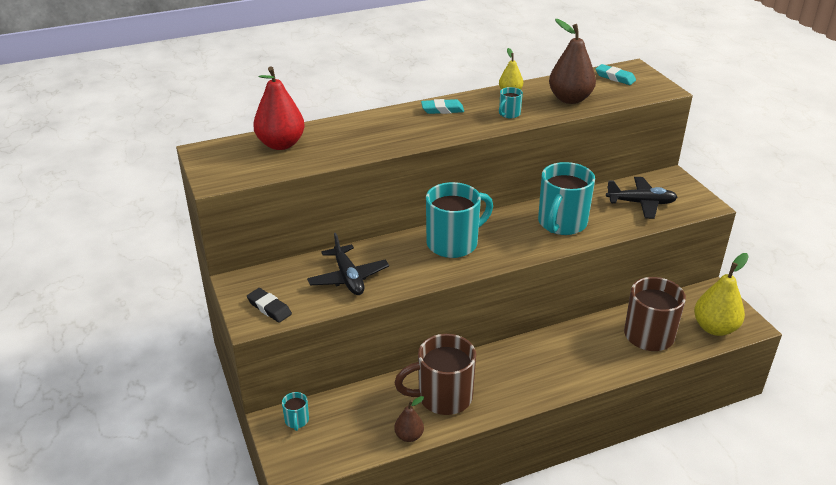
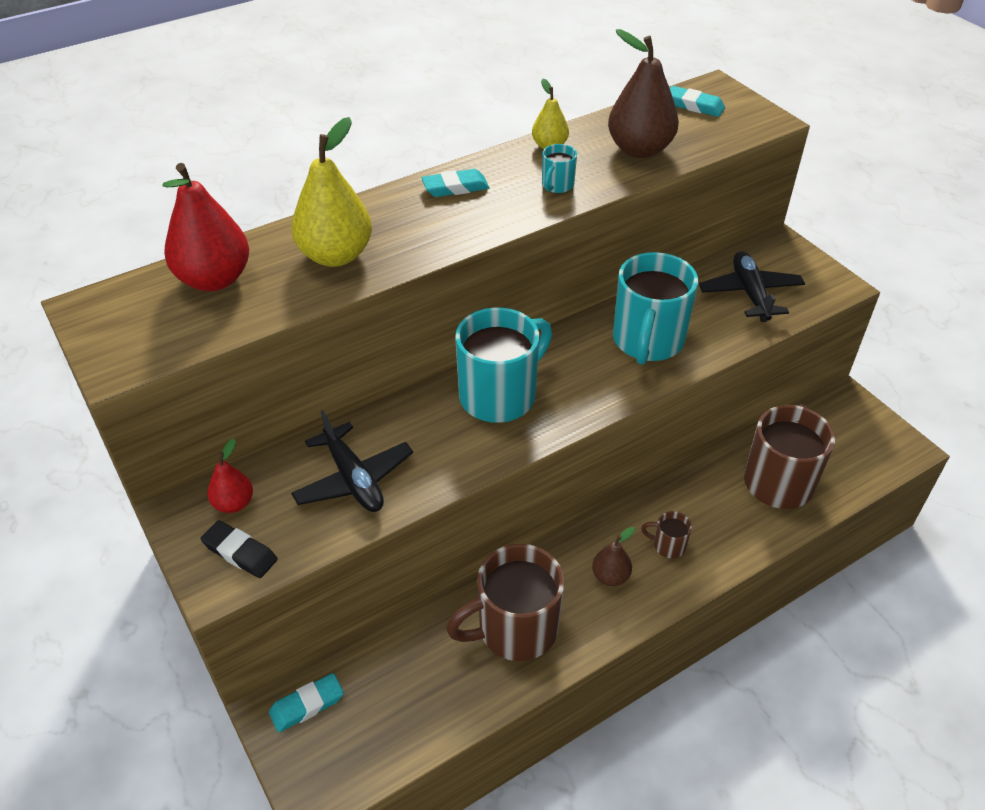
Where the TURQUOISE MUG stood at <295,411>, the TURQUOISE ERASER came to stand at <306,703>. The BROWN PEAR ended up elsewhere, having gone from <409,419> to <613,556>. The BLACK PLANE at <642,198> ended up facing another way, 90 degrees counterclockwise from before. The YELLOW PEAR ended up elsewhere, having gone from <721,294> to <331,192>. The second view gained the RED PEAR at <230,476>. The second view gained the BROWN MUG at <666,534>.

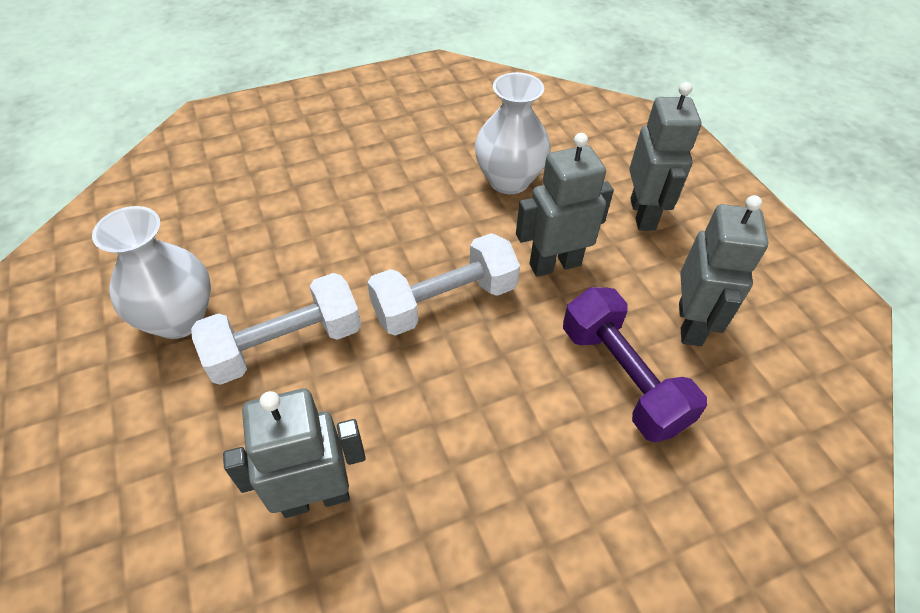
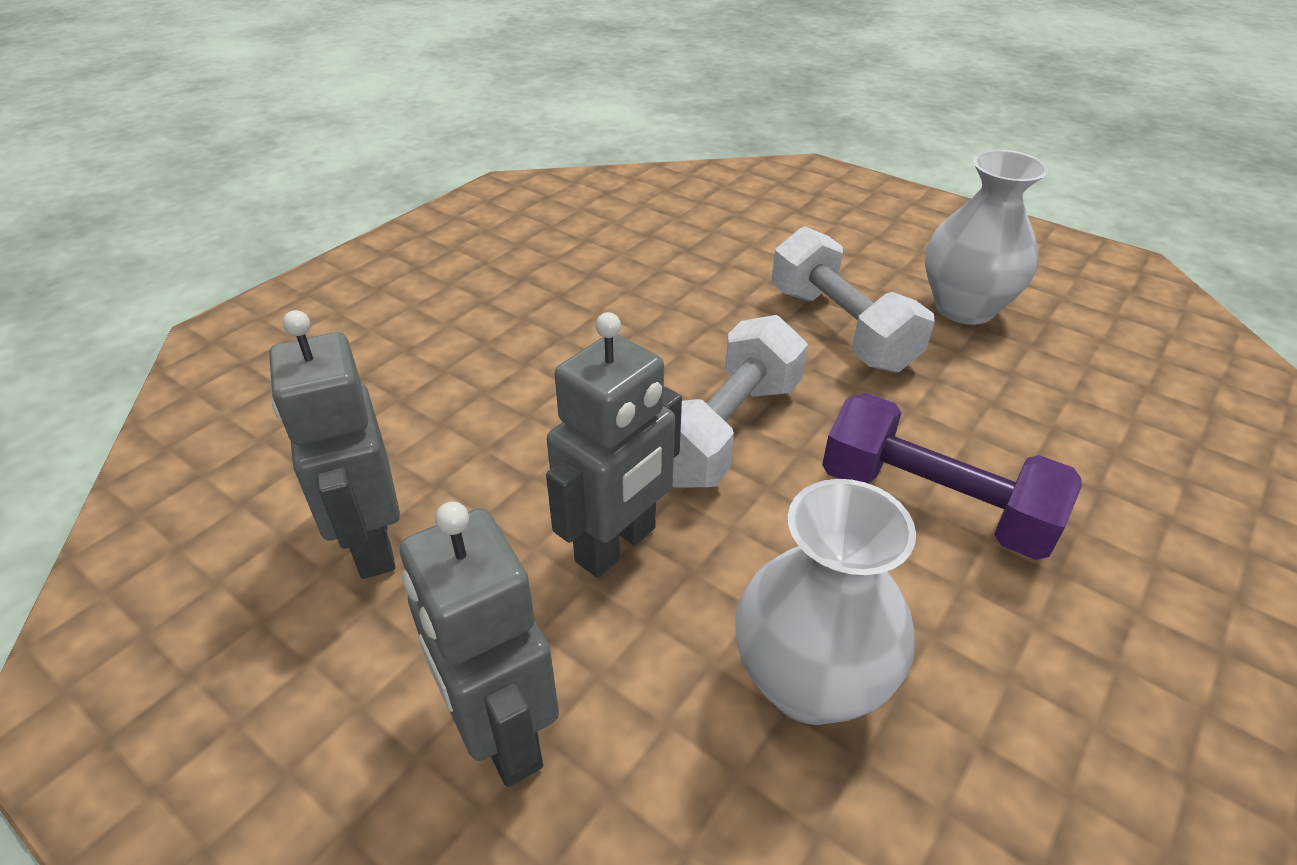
The WHITE DUMBBELL at <276,329> ended up facing another way, 60 degrees counterclockwise from before. The second view lost the GREY ROBOT at <294,453>. The PURPLE DUMBBELL ended up elsewhere, having gone from <635,364> to <952,476>.

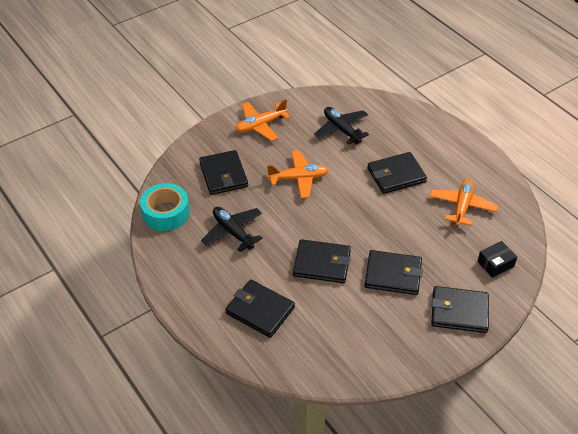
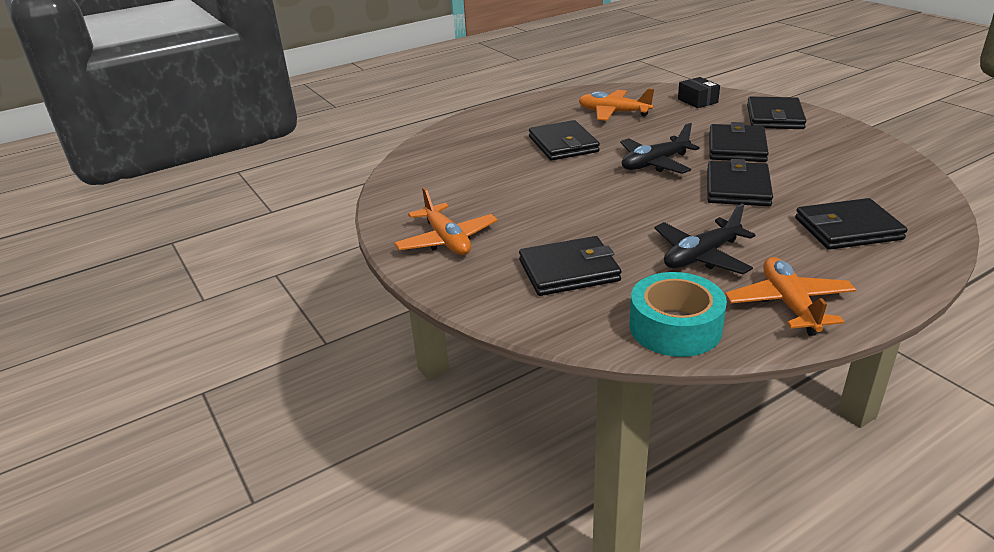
The BLACK WALLET at <260,308> ended up facing another way, 45 degrees clockwise from before. The ORANGE PLANE ended up elsewhere, having gone from <297,174> to <790,296>. The BLACK PLANE ended up elsewhere, having gone from <341,126> to <660,148>.

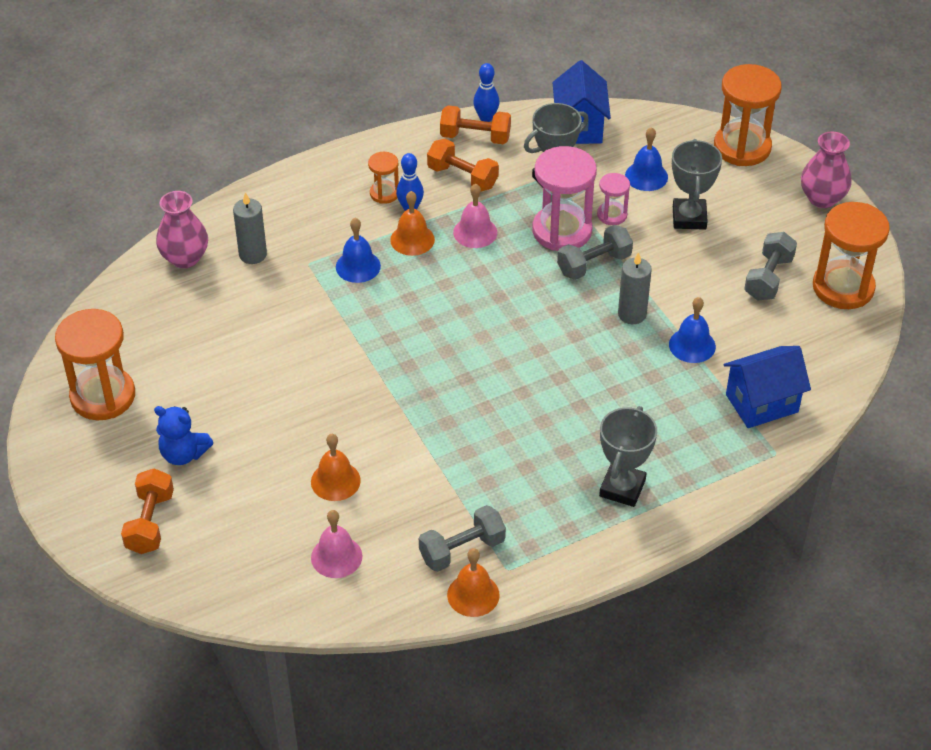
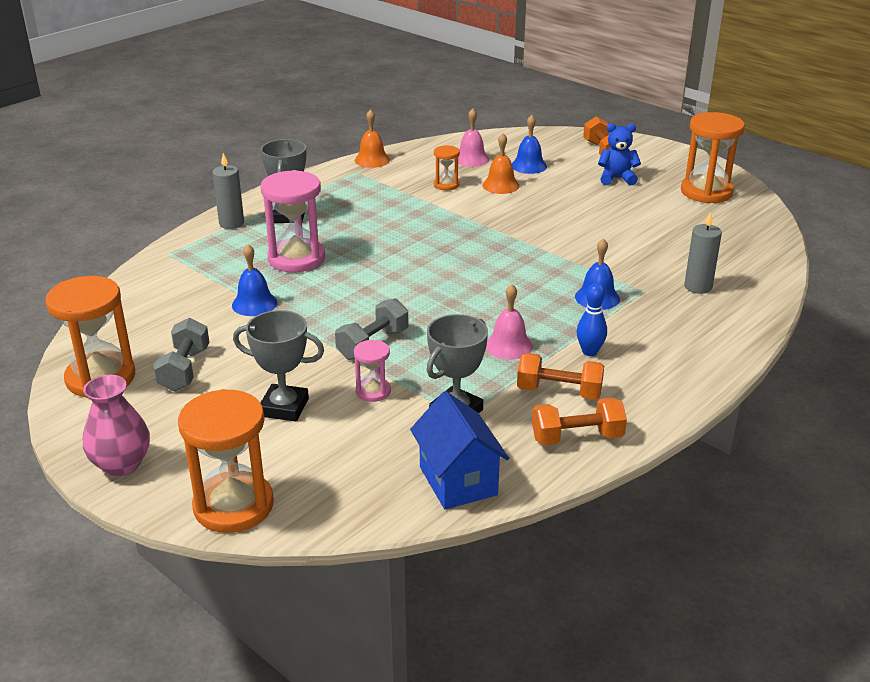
The second view lost the PINK VASE at <182,229>. The ORANGE HOURGLASS ended up elsewhere, having gone from <383,178> to <447,167>. The second view lost the ORANGE BELL at <412,223>. The second view lost the GREY DUMBBELL at <462,538>. The second view lost the BLUE BOWLING PIN at <486,92>. The PINK HOURGLASS ended up elsewhere, having gone from <564,198> to <293,221>. The GREY CANDLE ended up elsewhere, having gone from <635,288> to <228,191>. The BLUE BELL ended up elsewhere, having gone from <646,159> to <529,144>. The GREY TROPHY at <697,184> ended up facing another way, 60 degrees counterclockwise from before. The second view lost the BLUE HOUSE at <767,387>.

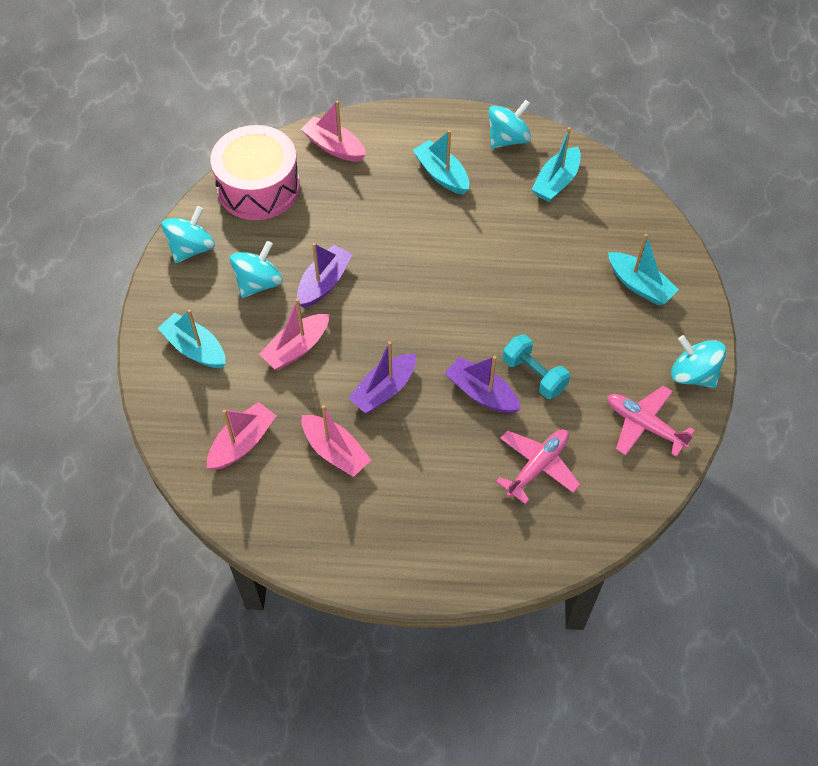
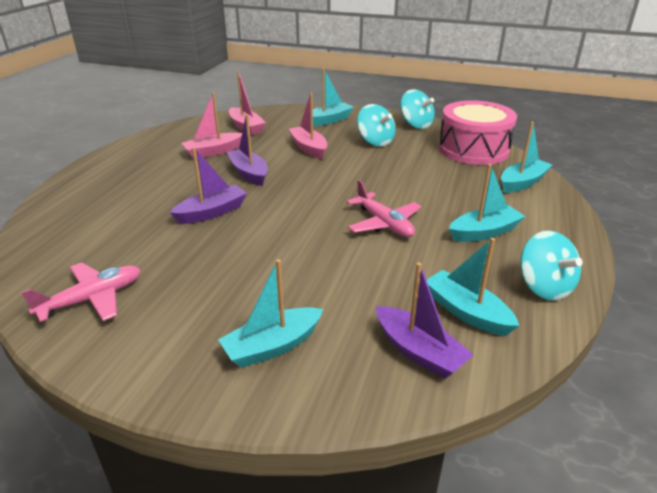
The PURPLE BOAT ended up elsewhere, having gone from <325,275> to <425,321>. What was the PINK BOAT at <333,131> turned into the TURQUOISE BOAT at <526,157>. The PINK PLANE ended up elsewhere, having gone from <538,466> to <383,208>. The second view lost the TURQUOISE DUMBBELL at <536,367>. The second view lost the TURQUOISE SPINNING TOP at <698,361>.

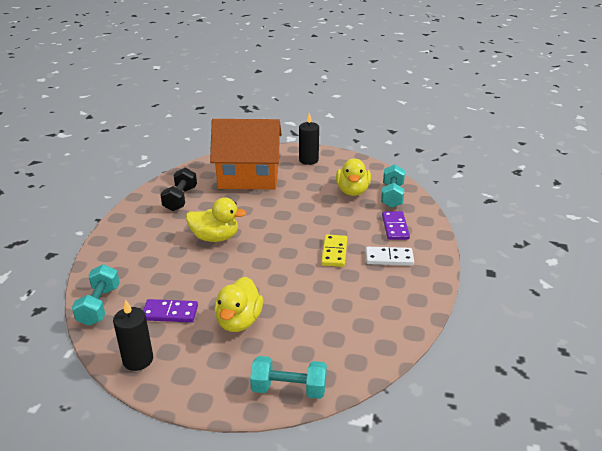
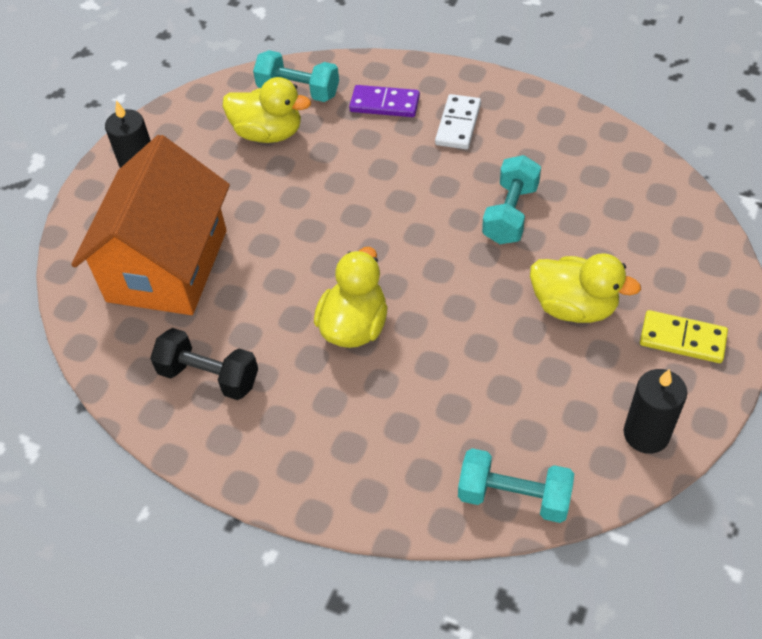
The second view lost the PURPLE DOMINO at <170,310>. The TURQUOISE DUMBBELL ended up elsewhere, having gone from <288,377> to <511,199>. The YELLOW DOMINO ended up elsewhere, having gone from <334,250> to <684,336>.

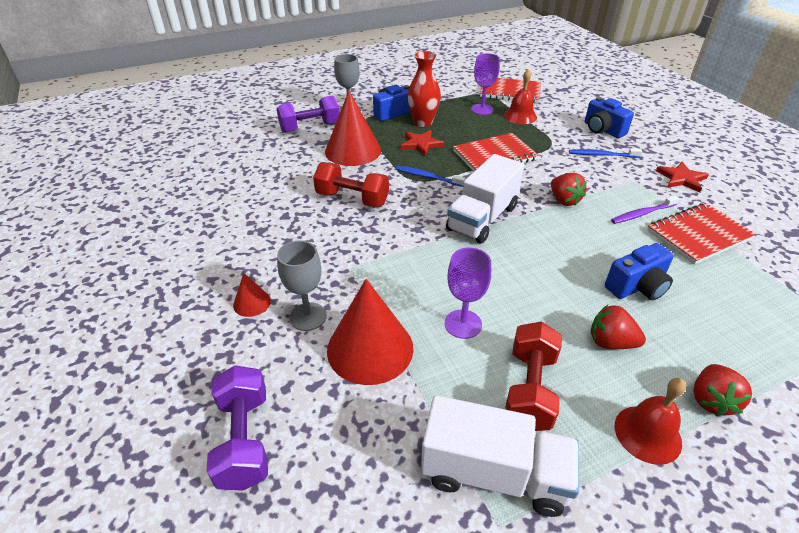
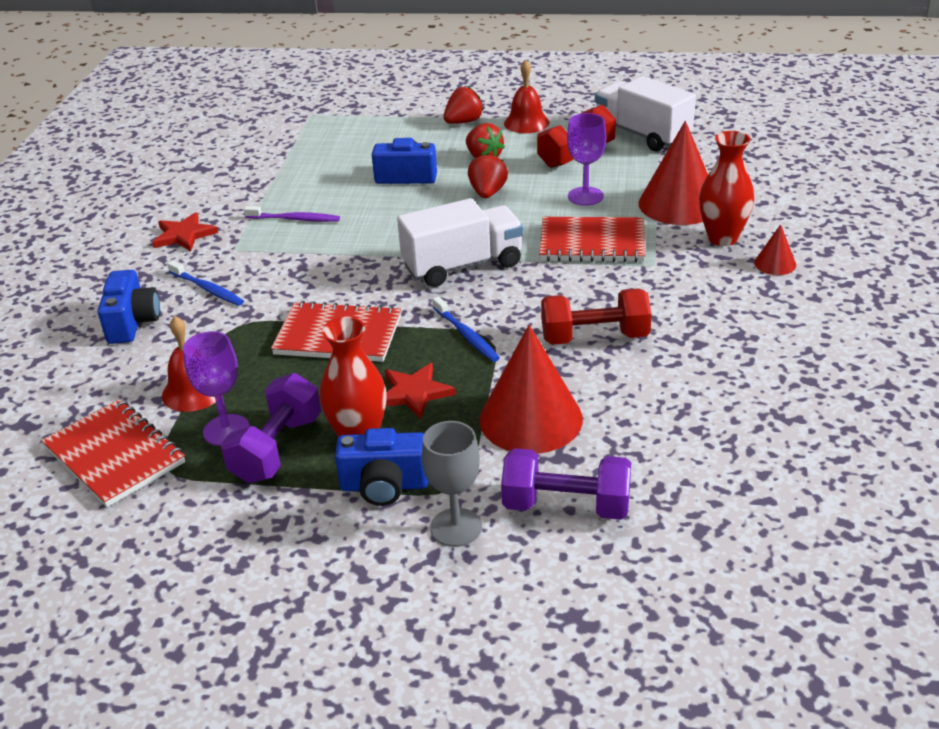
The PURPLE DUMBBELL ended up elsewhere, having gone from <237,428> to <271,428>. Where the GREY GOBLET stood at <302,286>, the RED VASE came to stand at <726,188>. The RED DUMBBELL at <351,184> ended up facing another way, 60 degrees counterclockwise from before. The RED STRAWBERRY ended up elsewhere, having gone from <569,189> to <488,175>. The RED NOTEBOOK ended up elsewhere, having gone from <701,233> to <592,239>.

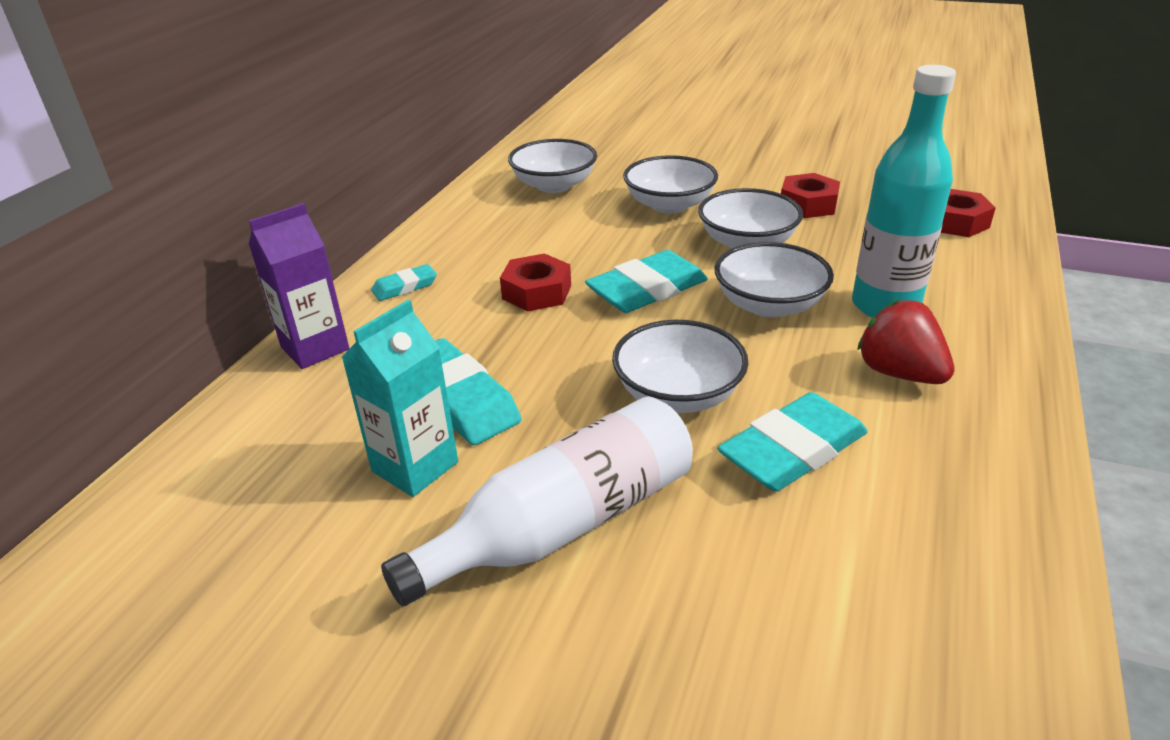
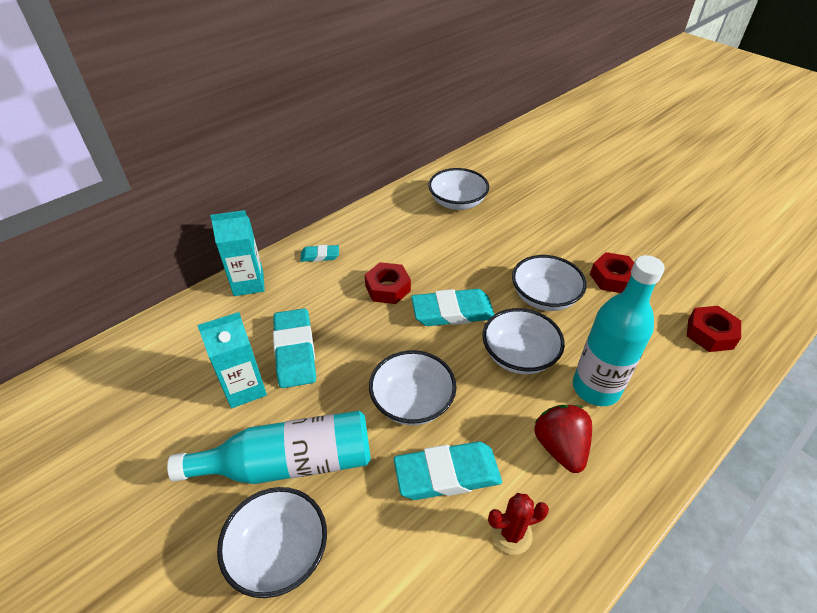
What was the PURPLE CARTON at <299,286> turned into the TURQUOISE CARTON at <237,253>. What was the WHITE BOTTLE at <537,501> turned into the TURQUOISE BOTTLE at <269,447>. The WHITE BOWL ended up elsewhere, having gone from <670,184> to <272,542>. The second view gained the RED CACTUS at <518,524>.

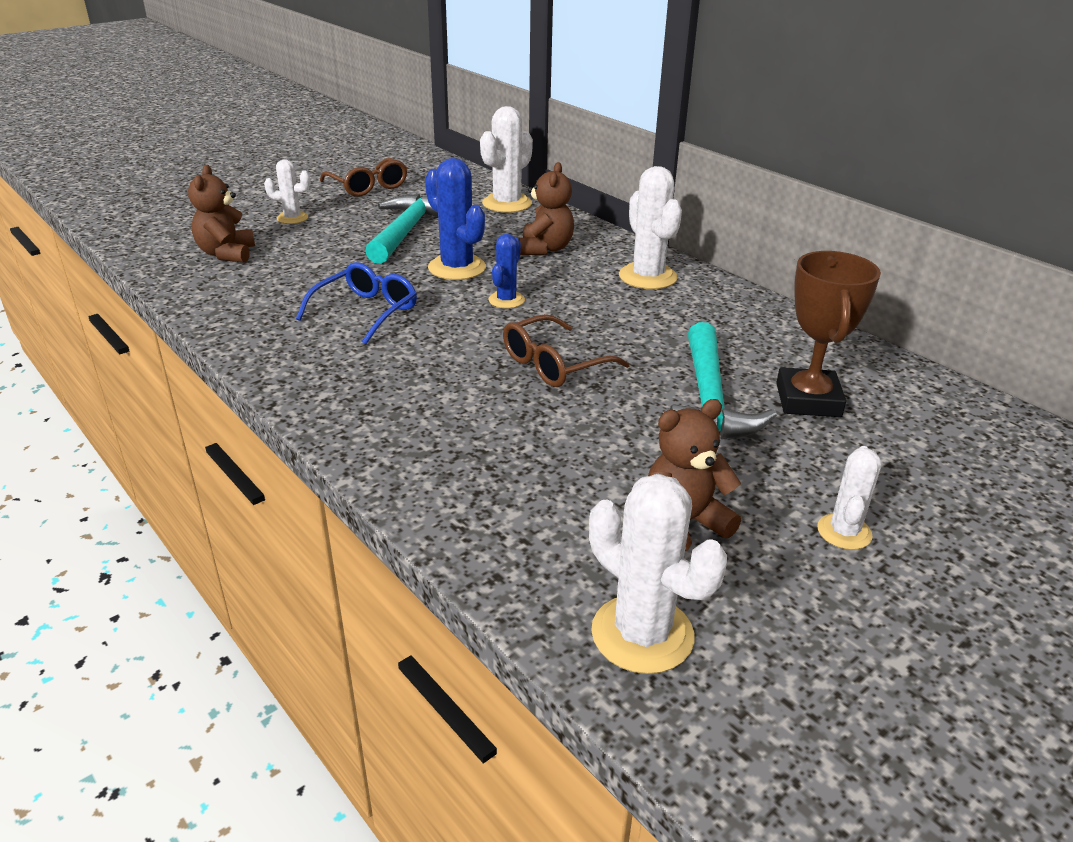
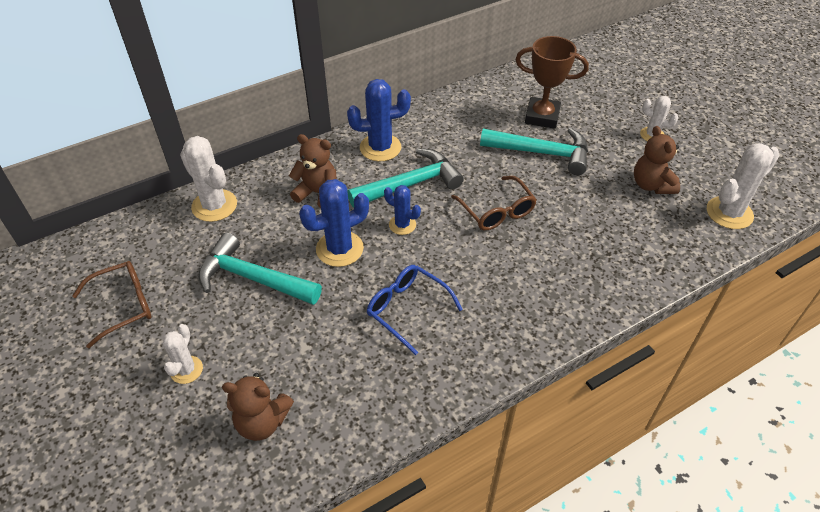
What was the WHITE CACTUS at <650,227> turned into the BLUE CACTUS at <379,120>. The second view gained the TURQUOISE HAMMER at <405,178>.

